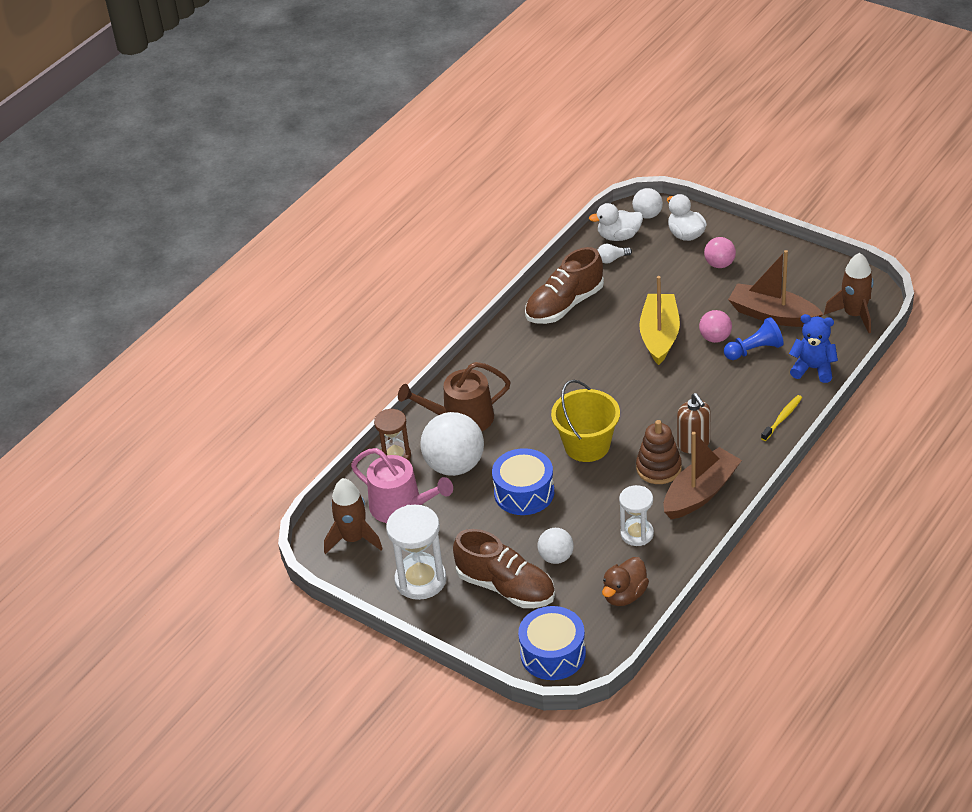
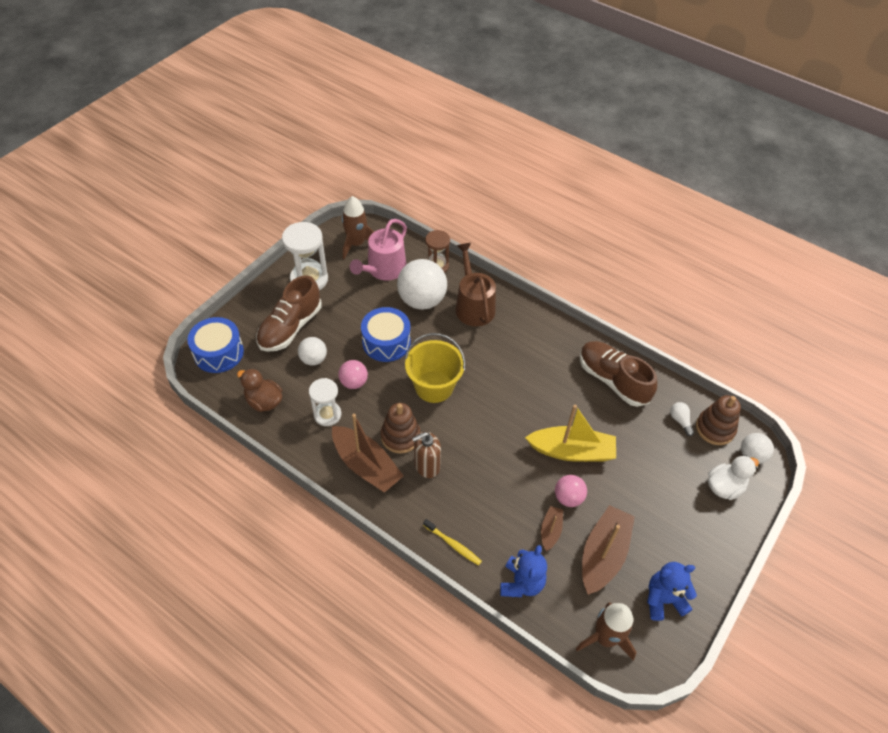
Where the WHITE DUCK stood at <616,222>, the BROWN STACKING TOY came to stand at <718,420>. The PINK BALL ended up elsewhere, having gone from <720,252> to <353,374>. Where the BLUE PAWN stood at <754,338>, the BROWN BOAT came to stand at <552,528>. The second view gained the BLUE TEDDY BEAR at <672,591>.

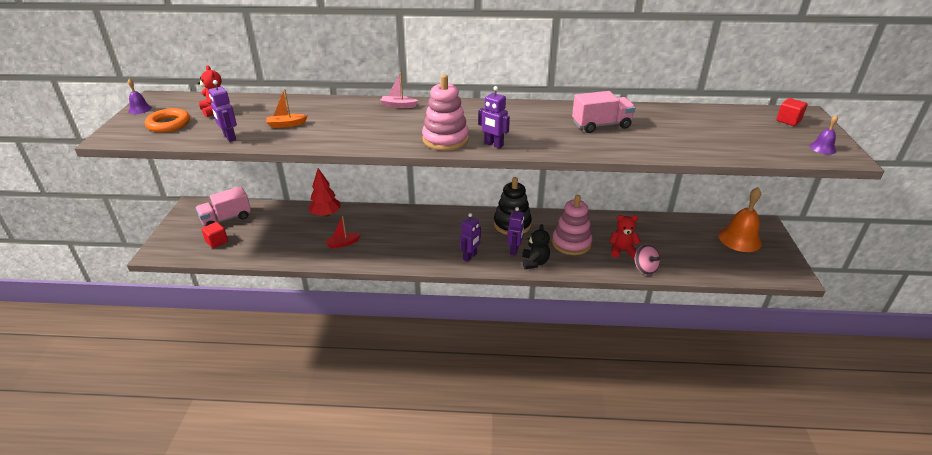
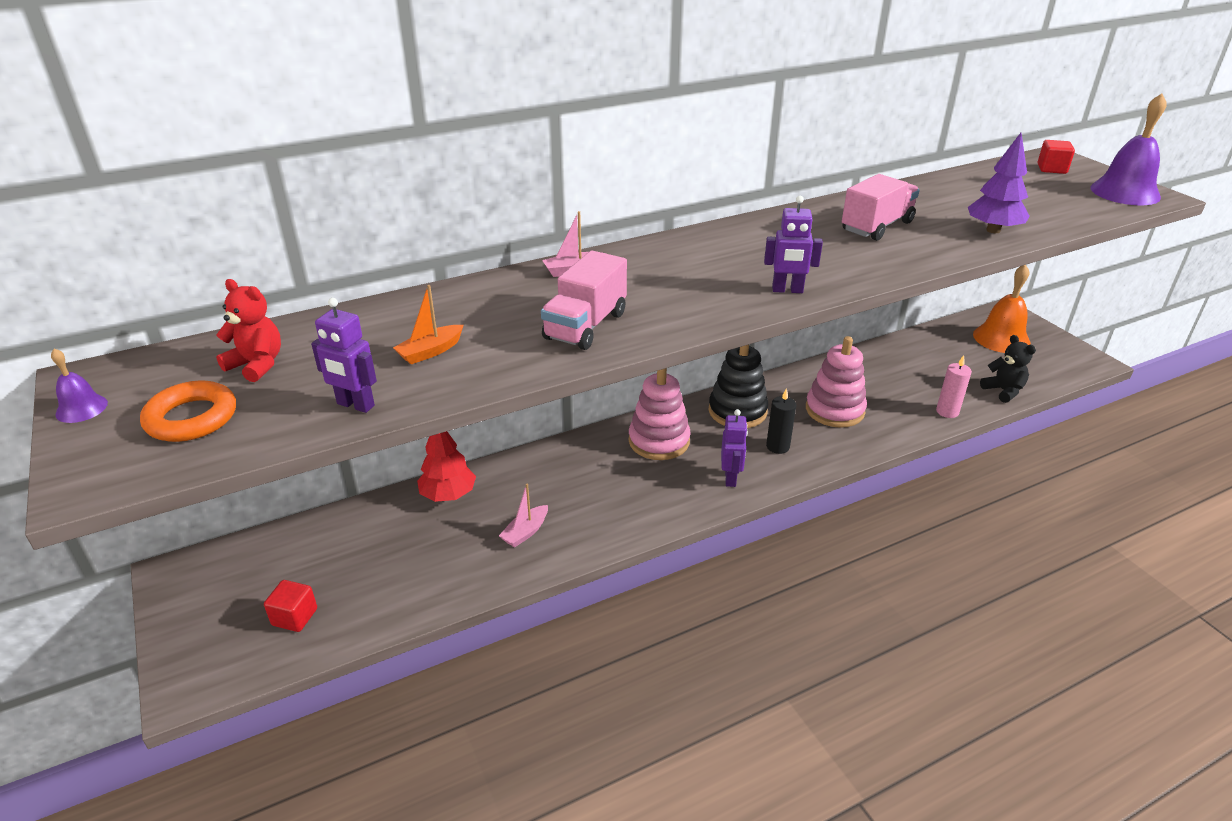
The PINK TRUCK ended up elsewhere, having gone from <223,206> to <584,300>. What was the RED BOAT at <343,232> turned into the PINK BOAT at <523,516>. The PINK STACKING TOY ended up elsewhere, having gone from <445,113> to <660,414>. Where the PURPLE ROBOT stood at <515,231>, the BLACK CANDLE came to stand at <781,421>. The BLACK TEDDY BEAR ended up elsewhere, having gone from <536,246> to <1008,369>. The second view lost the RED TEDDY BEAR at <625,236>. Where the PINK SPINNING TOP stood at <647,259>, the PINK CANDLE came to stand at <954,386>. The size of the PURPLE BELL at <824,134> changed by a factor of 2.07. The second view gained the PURPLE TREE at <999,183>.

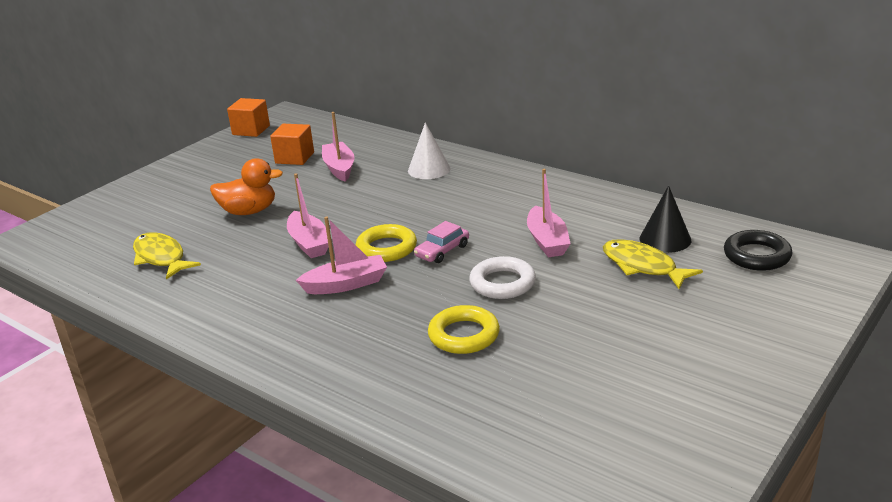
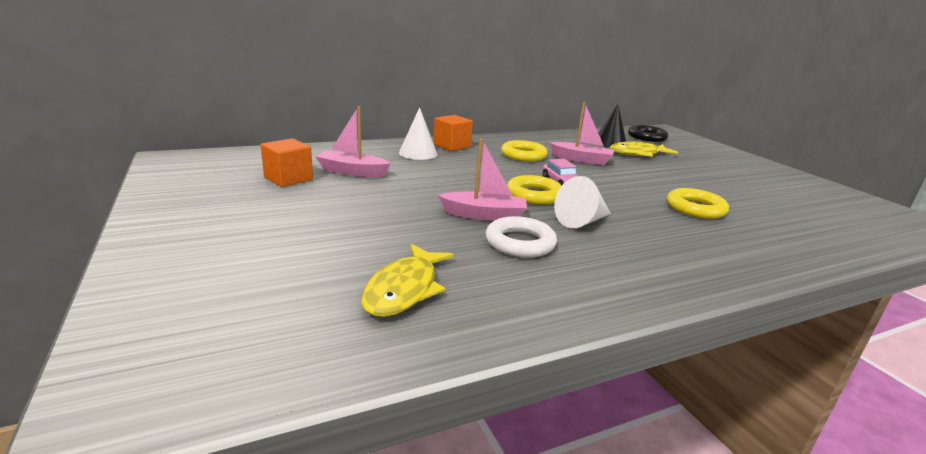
The YELLOW FISH at <167,256> ended up facing another way, 60 degrees counterclockwise from before. The second view lost the ORANGE DUCK at <246,186>. The ORANGE CUBE ended up elsewhere, having gone from <248,117> to <453,133>. Where the PINK BOAT stood at <341,255>, the WHITE CONE came to stand at <582,202>. The WHITE RING ended up elsewhere, having gone from <502,277> to <521,237>. The second view gained the YELLOW RING at <524,150>.

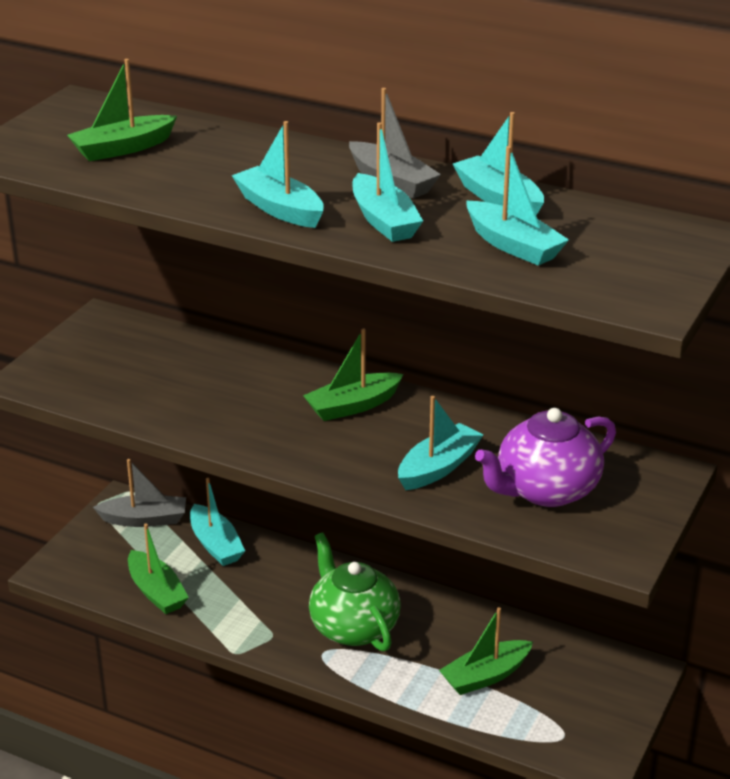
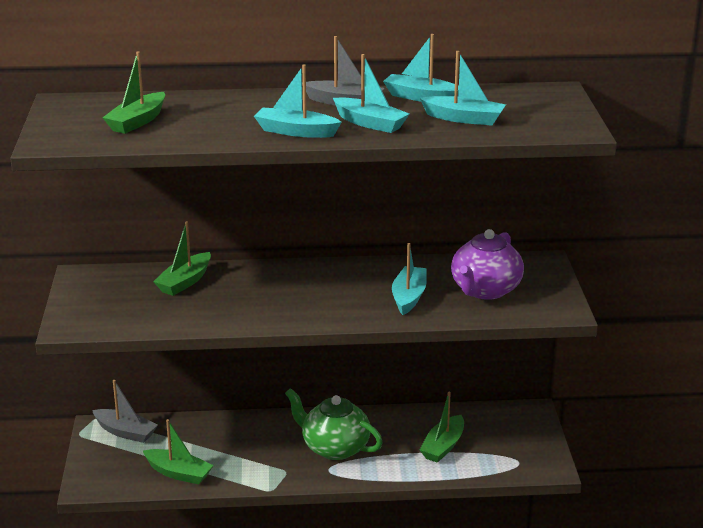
The GREY BOAT at <139,493> ended up facing another way, 60 degrees clockwise from before. The second view lost the TURQUOISE BOAT at <217,522>. The GREEN BOAT ended up elsewhere, having gone from <353,375> to <182,258>.

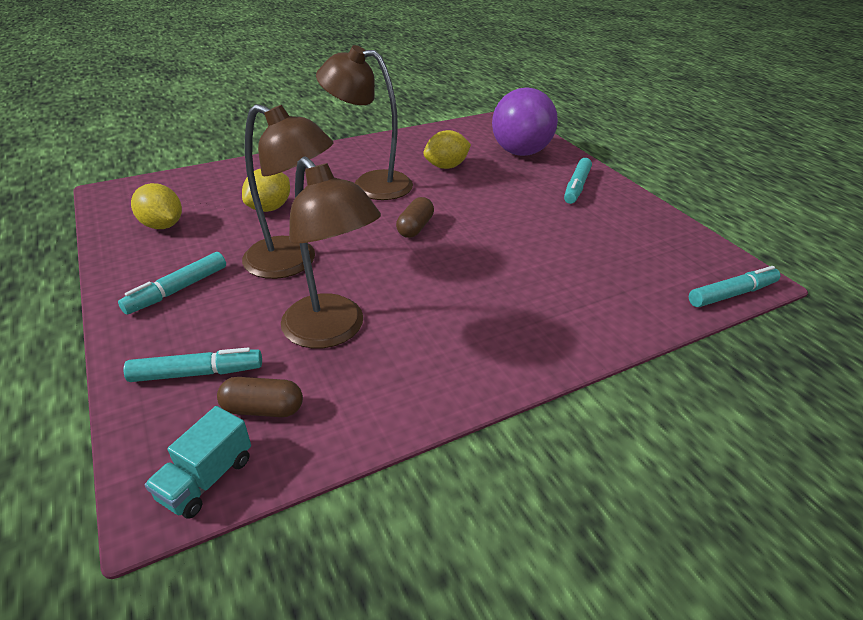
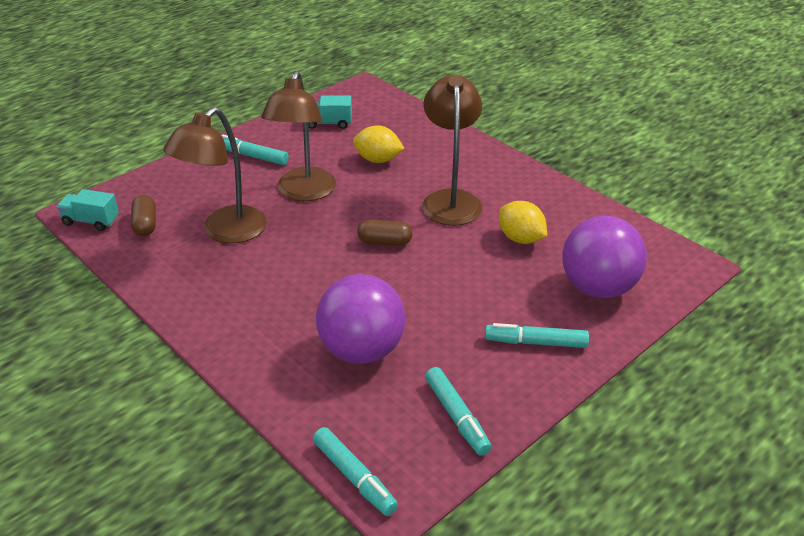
The TURQUOISE MARKER ended up elsewhere, having gone from <193,364> to <458,411>. Where the YELLOW LEMON stood at <156,206>, the TURQUOISE TRUCK came to stand at <330,112>. The second view gained the PURPLE BALL at <360,319>.

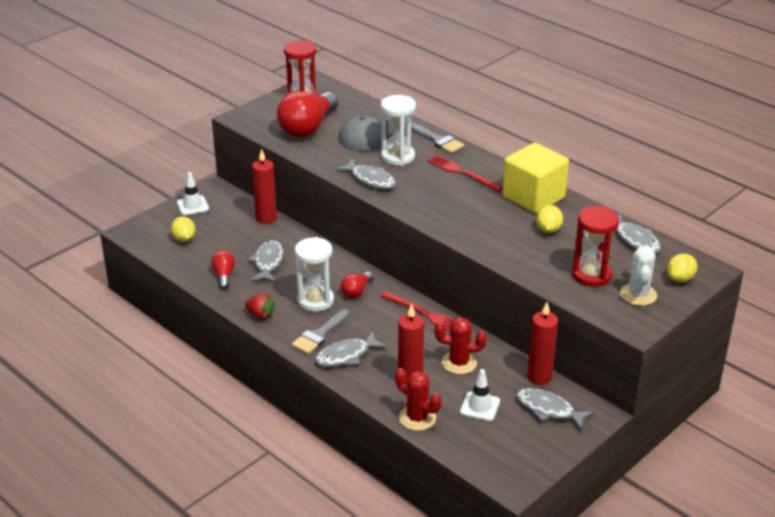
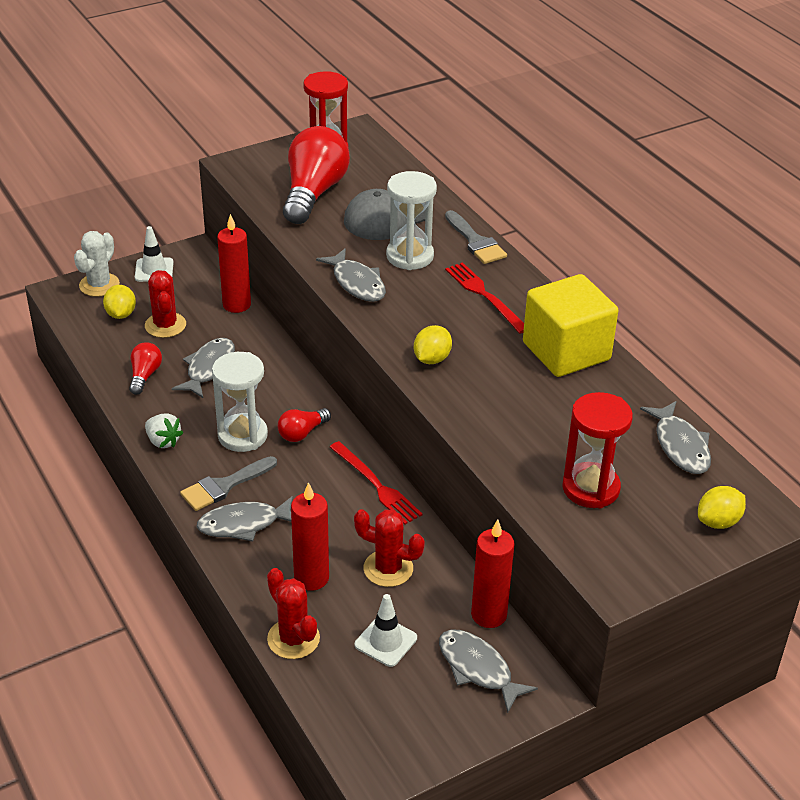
What was the RED STRAWBERRY at <260,306> turned into the WHITE STRAWBERRY at <164,430>. The RED LIGHT BULB at <307,114> ended up facing another way, 150 degrees clockwise from before. The YELLOW LEMON ended up elsewhere, having gone from <549,219> to <433,344>. The WHITE CACTUS ended up elsewhere, having gone from <638,276> to <97,264>. The second view gained the RED CACTUS at <165,304>.

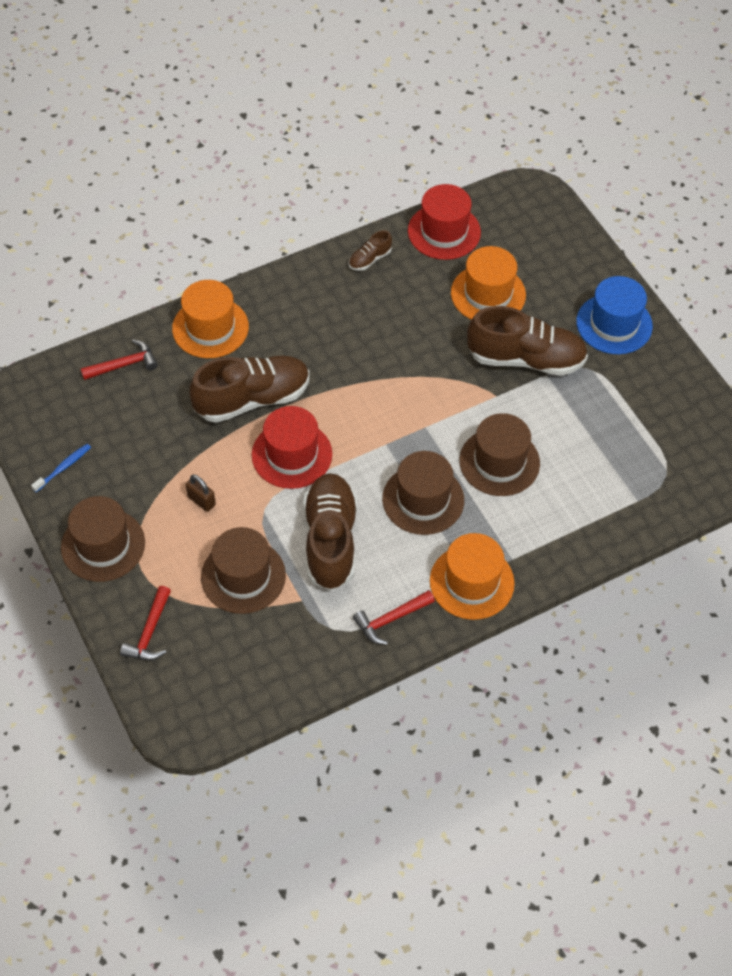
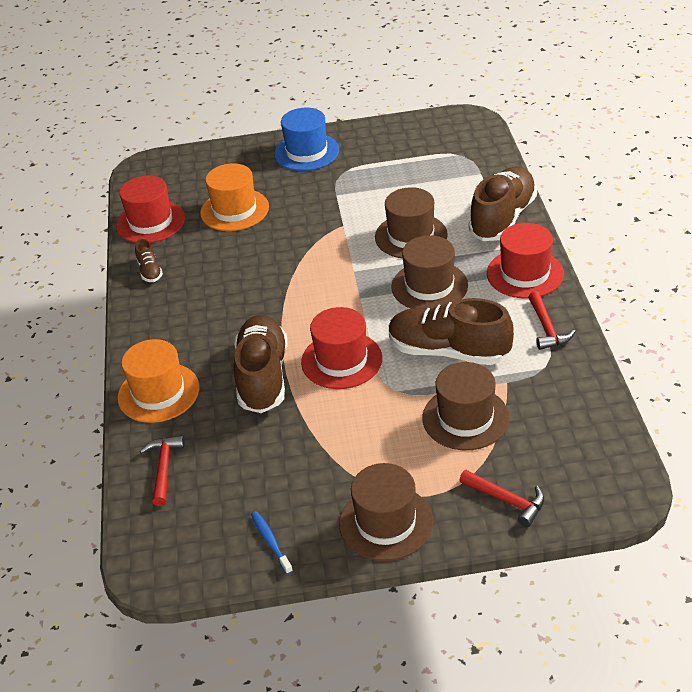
The second view lost the BROWN PADLOCK at <201,493>. What was the ORANGE HAT at <472,576> turned into the RED HAT at <525,261>. The BROWN SHOE ended up elsewhere, having gone from <527,341> to <503,204>.

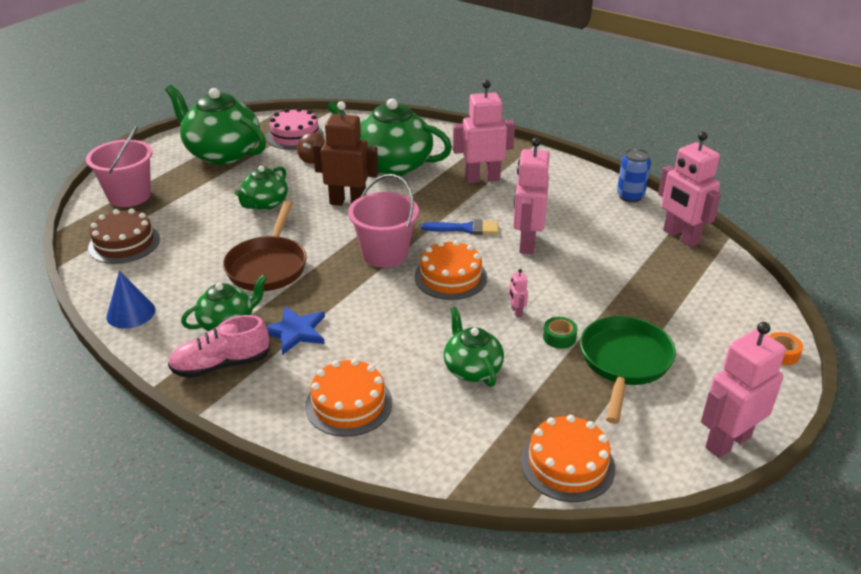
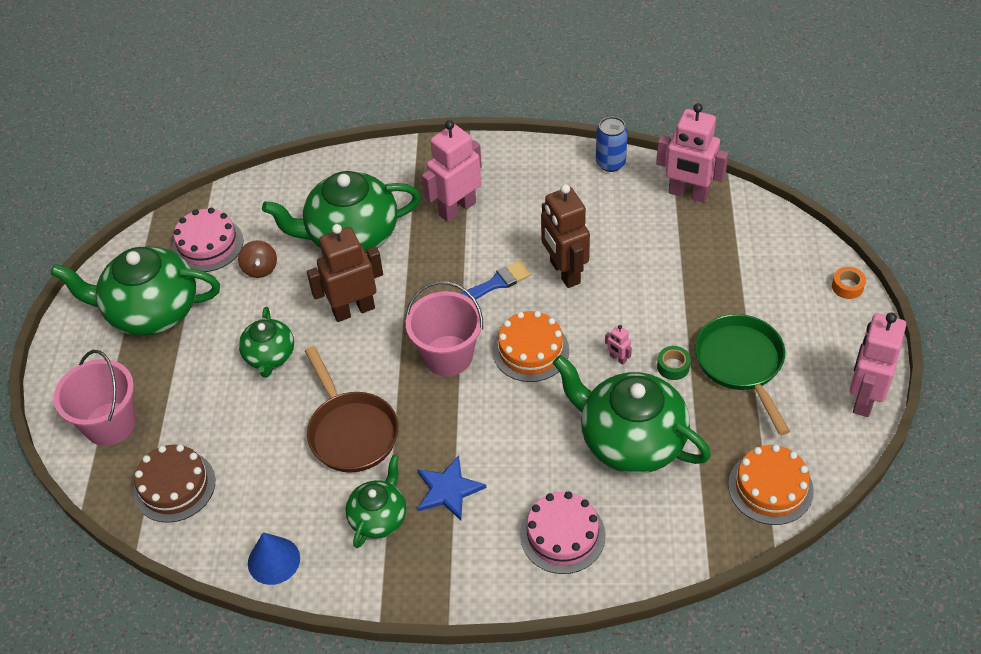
The second view lost the PINK SHOE at <219,346>. What was the ORANGE CAKE at <348,398> turned into the PINK CAKE at <563,532>. The size of the GREEN TEAPOT at <474,347> changed by a factor of 1.82. What was the PINK ROBOT at <531,195> turned into the BROWN ROBOT at <565,236>.

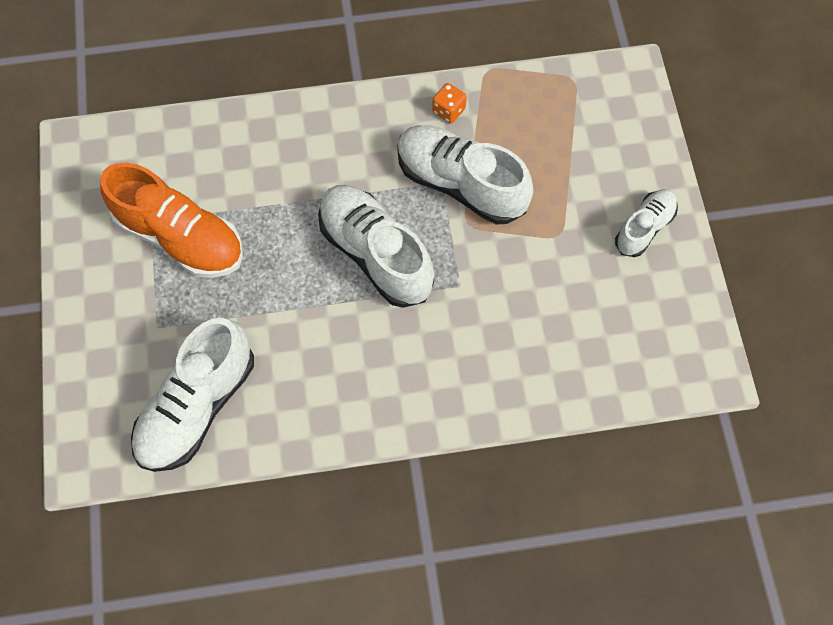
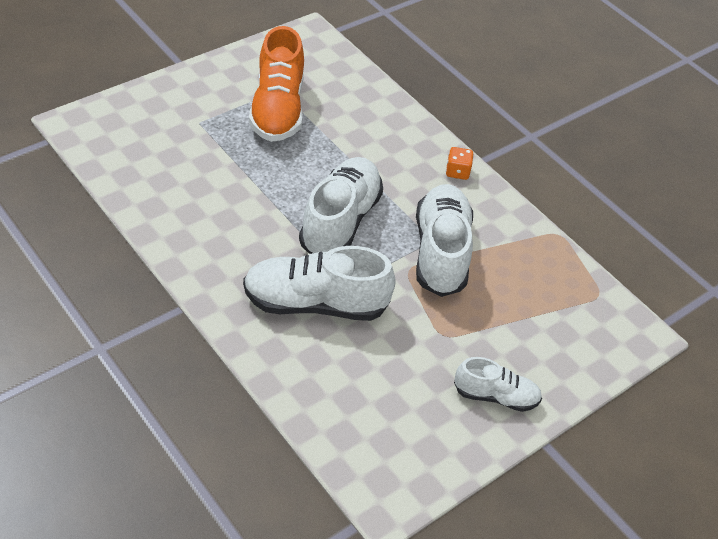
The WHITE SHOE ended up elsewhere, having gone from <192,395> to <319,283>. The ORANGE DICE ended up elsewhere, having gone from <449,103> to <460,163>.

